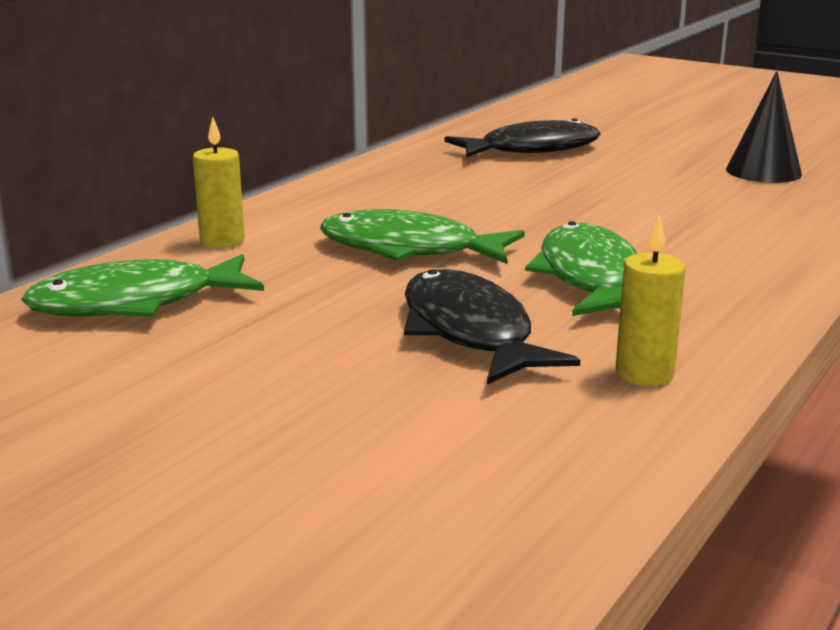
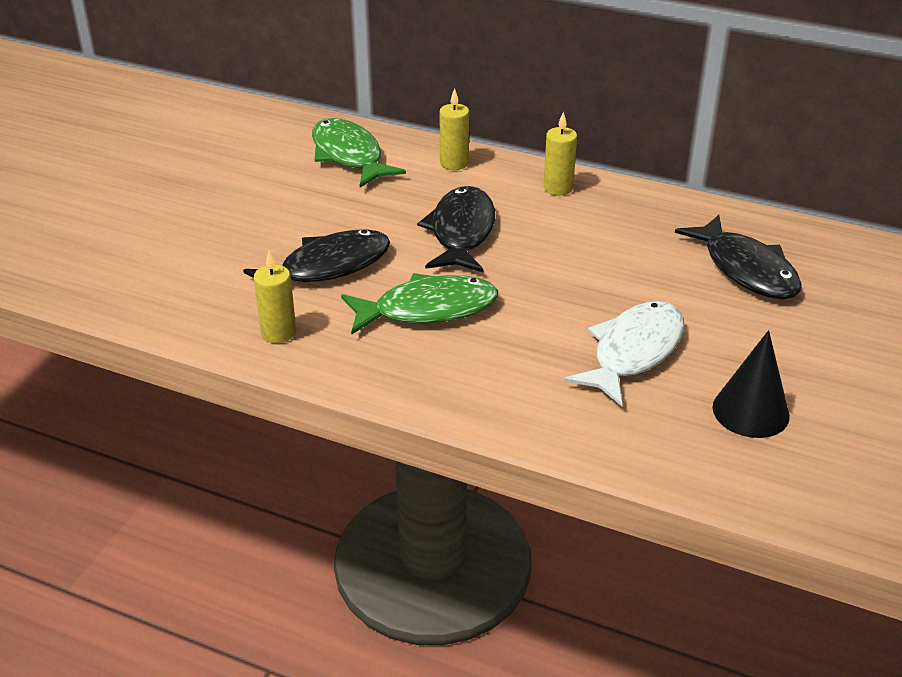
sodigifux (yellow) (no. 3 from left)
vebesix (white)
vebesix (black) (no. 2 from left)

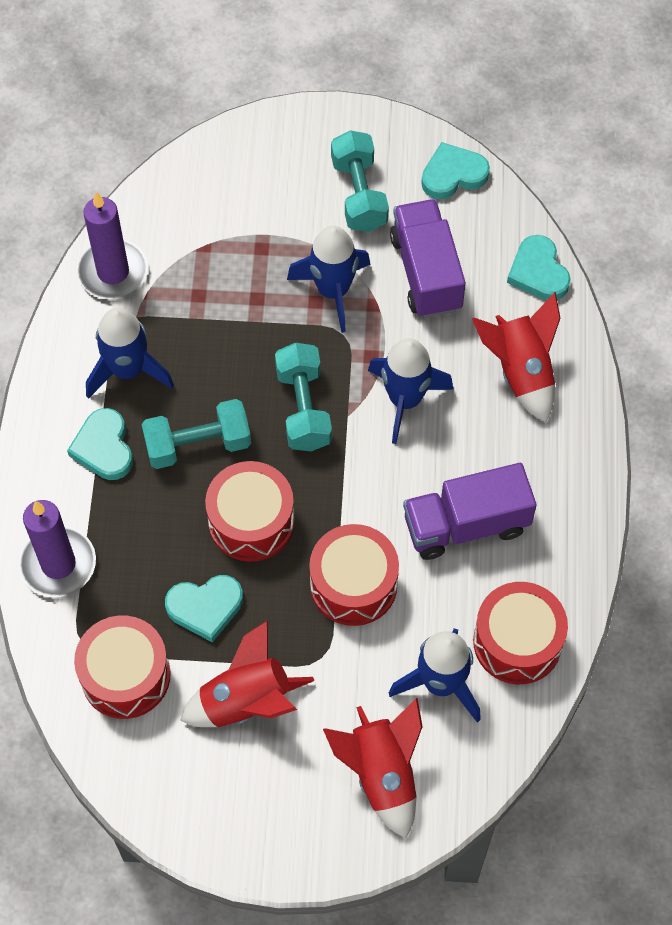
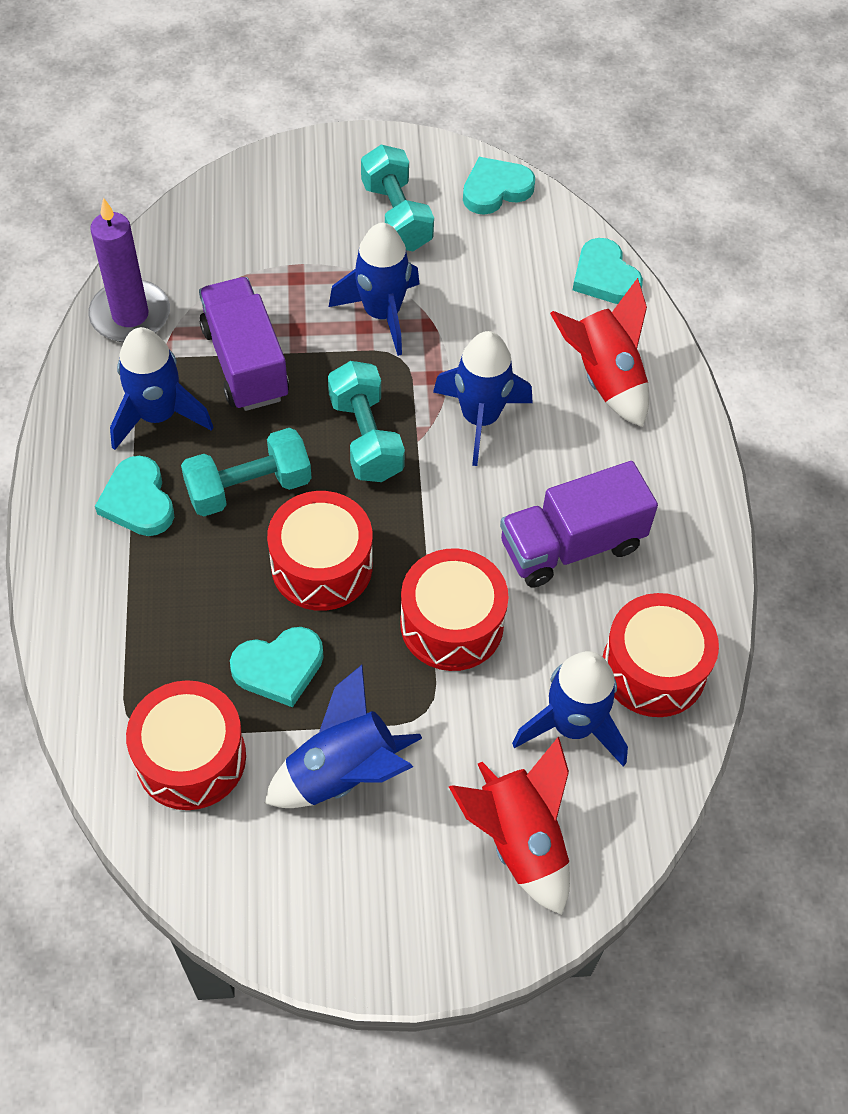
sodigifux (purple) (no. 1 from left in the first image)
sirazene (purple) (no. 1 from left)
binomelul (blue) (no. 2 from left)

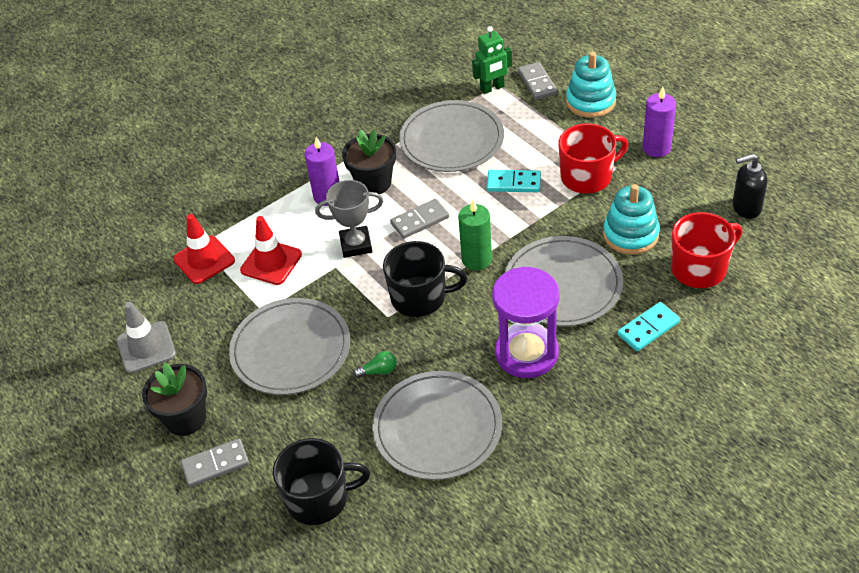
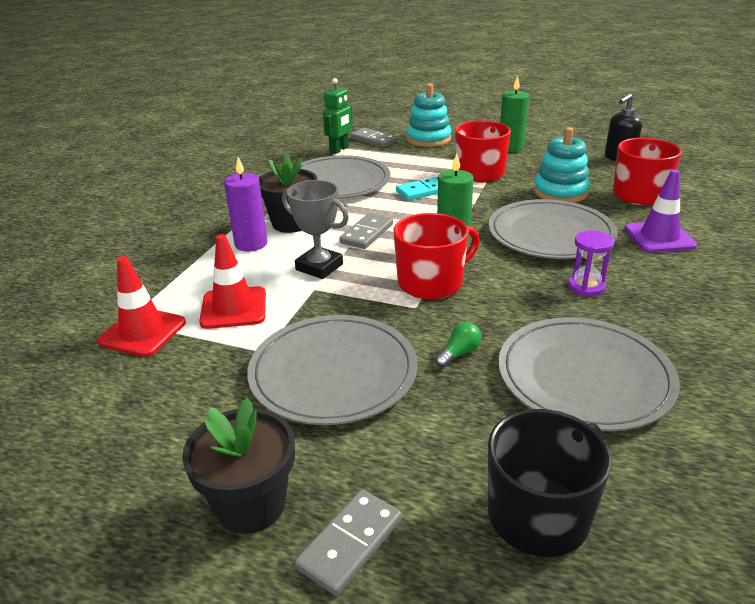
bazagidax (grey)
bazagidax (purple)
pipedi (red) (no. 1 from left)
sodigifux (green) (no. 2 from left)
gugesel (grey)
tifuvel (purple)

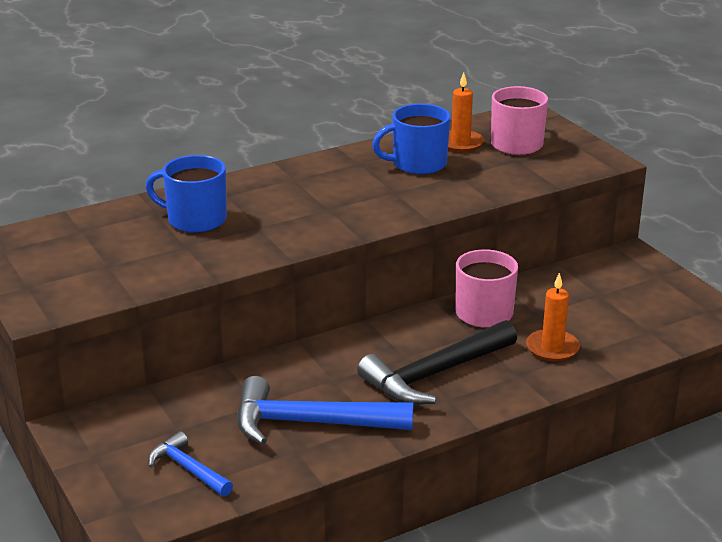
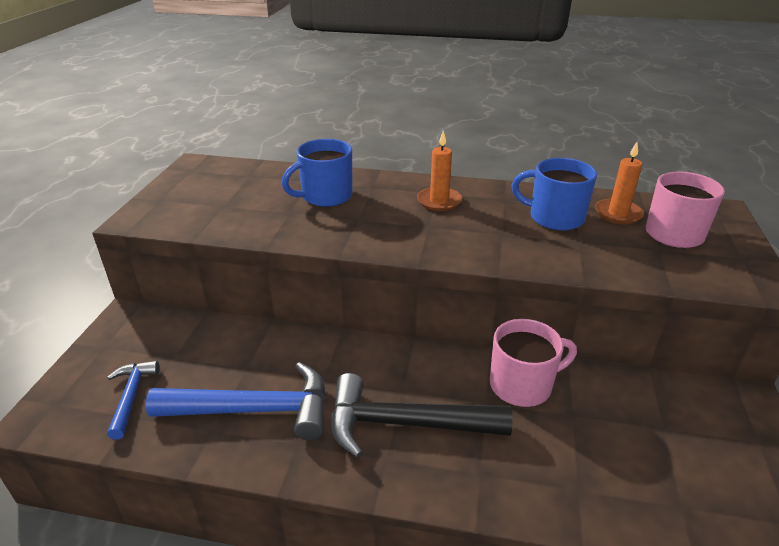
sodigifux (orange) (no. 1 from left)
pipedi (blue) (no. 1 from left)
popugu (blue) (no. 2 from left)

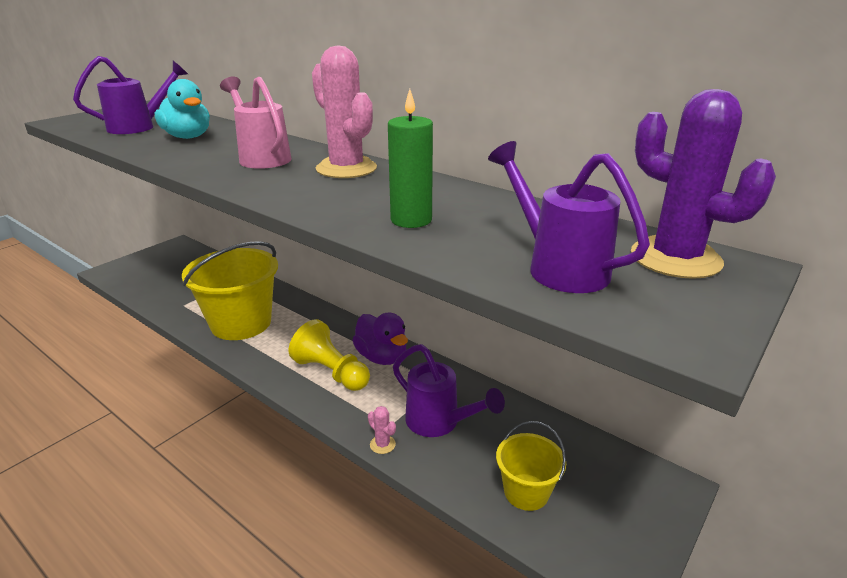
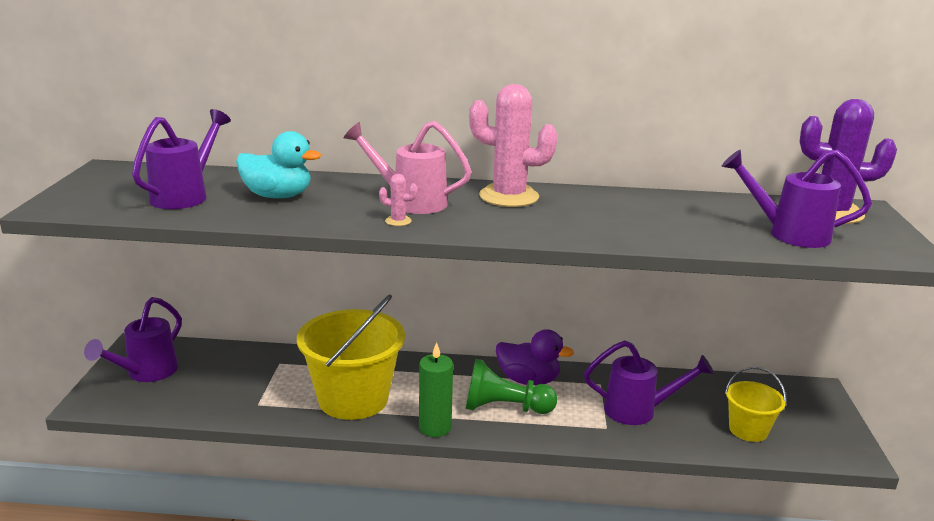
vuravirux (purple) (no. 1 from left)
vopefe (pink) (no. 1 from left)
sodigifux (green)
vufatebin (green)

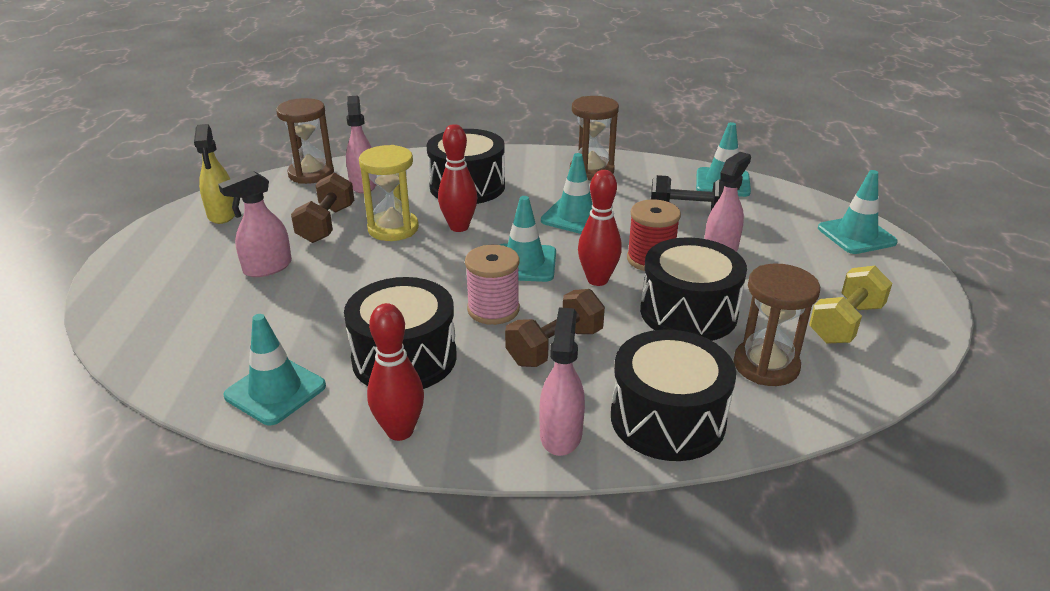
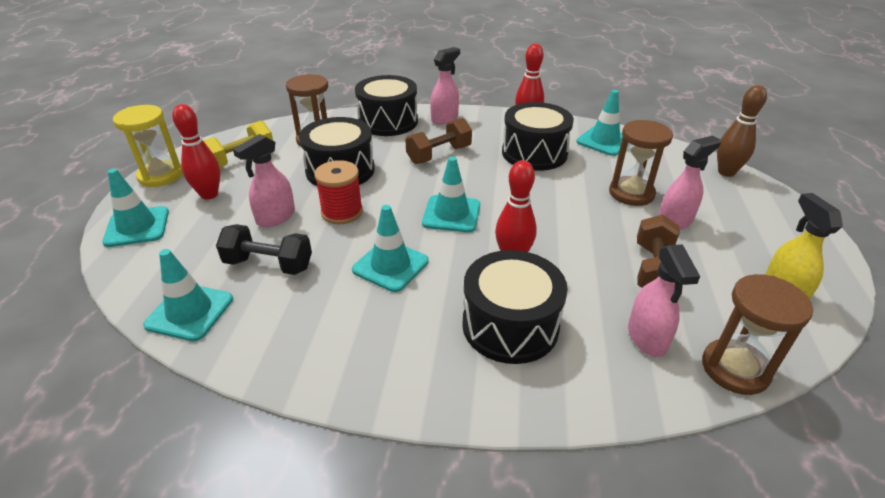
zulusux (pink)
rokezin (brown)
tifuvel (yellow)
tifuvel (brown) (no. 2 from left)
rokezin (red) (no. 1 from left)
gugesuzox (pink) (no. 2 from left)

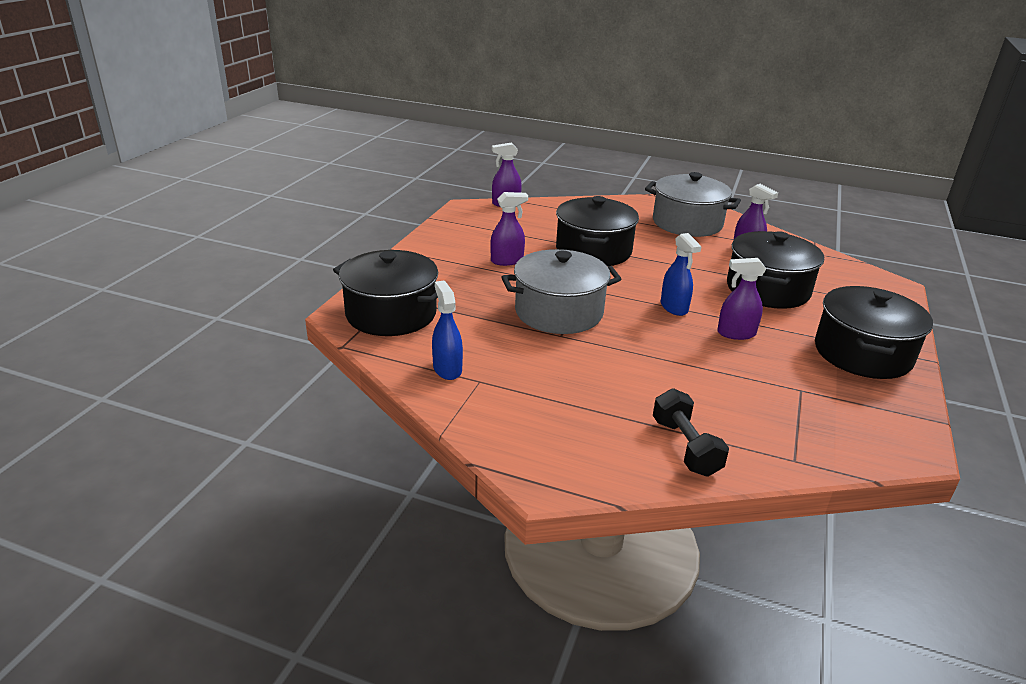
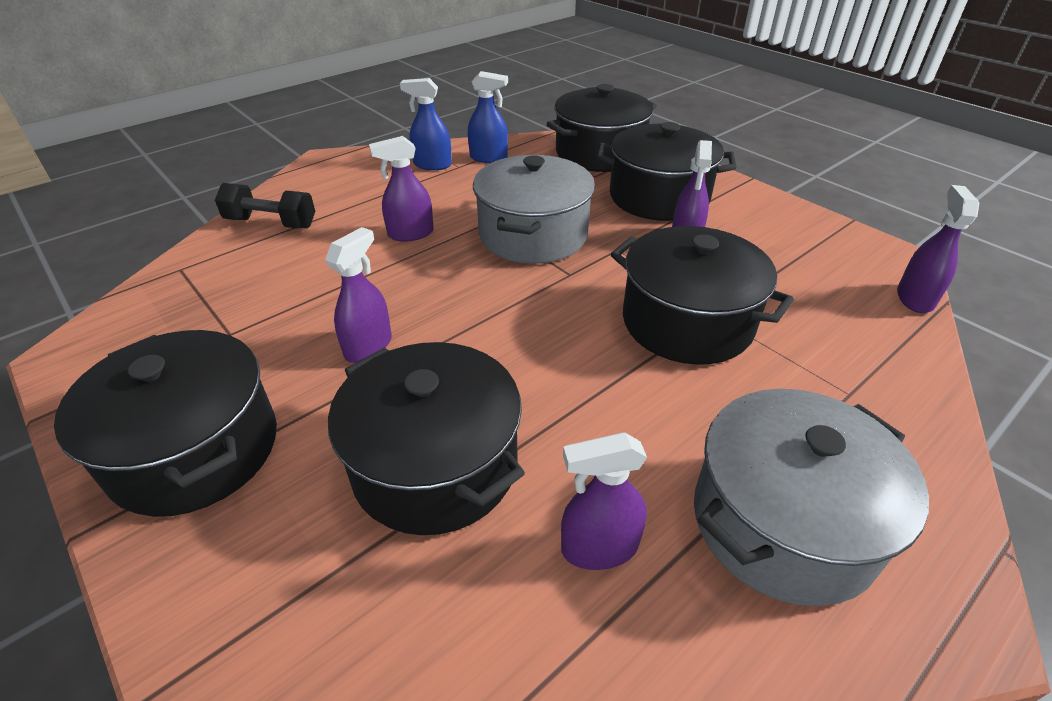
gugesuzox (purple) (no. 2 from left)
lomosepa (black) (no. 4 from left)
gugesuzox (blue) (no. 1 from left)

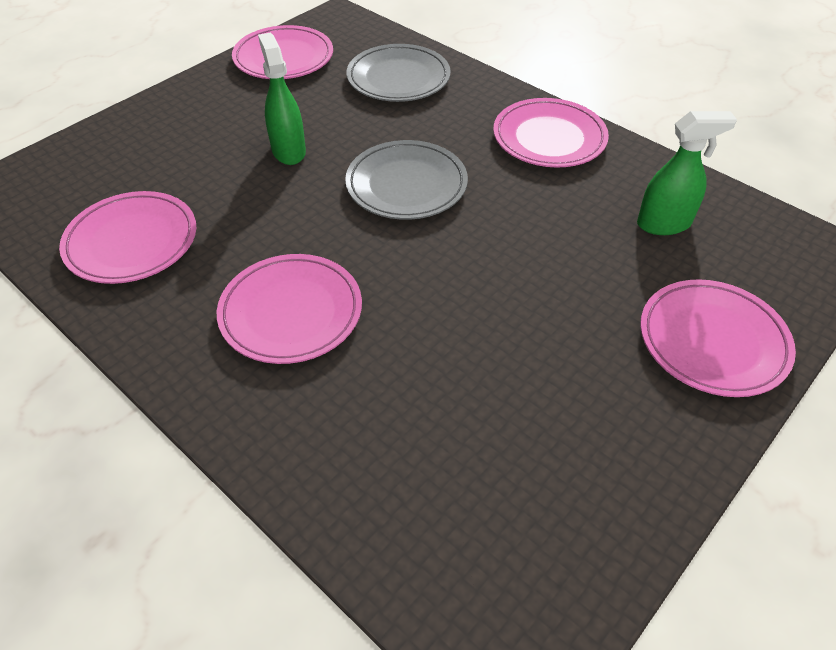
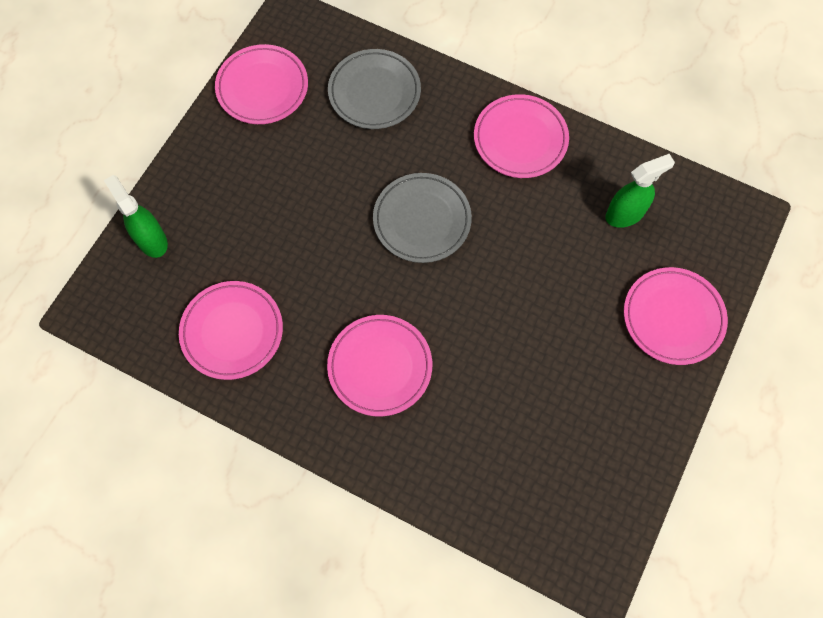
gugesuzox (green) (no. 1 from left)

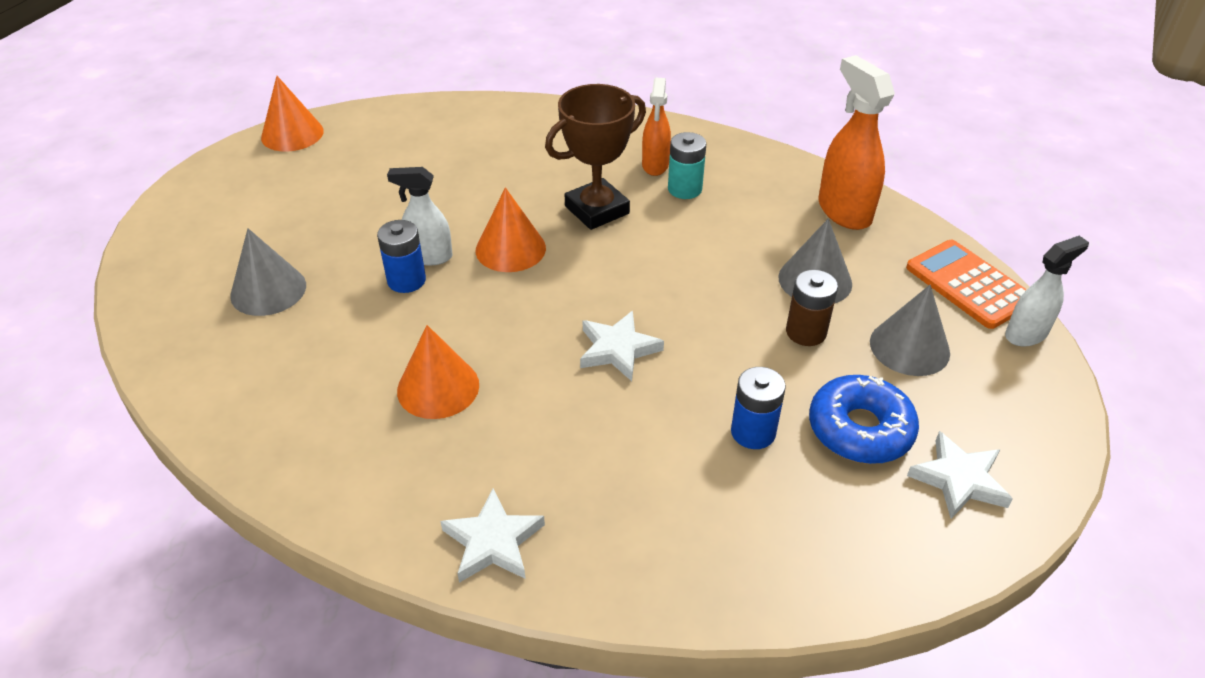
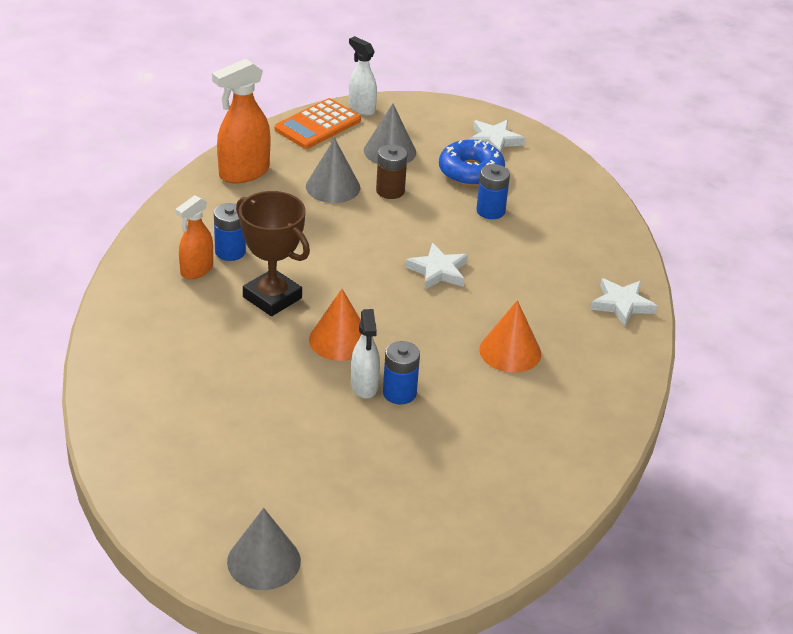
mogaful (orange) (no. 1 from left in the first image)
mogaful (grey) (no. 1 from left)
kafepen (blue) (no. 1 from left)
gugesuzox (orange) (no. 1 from left)

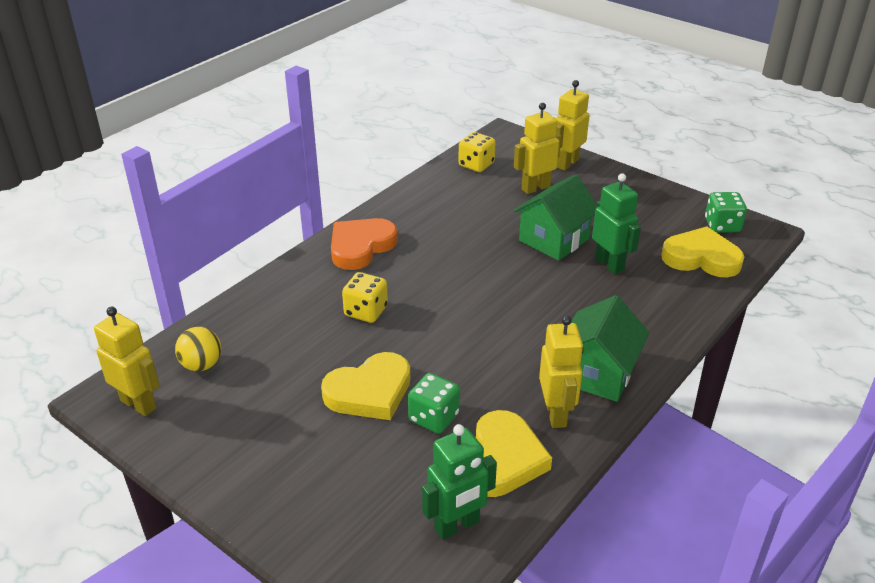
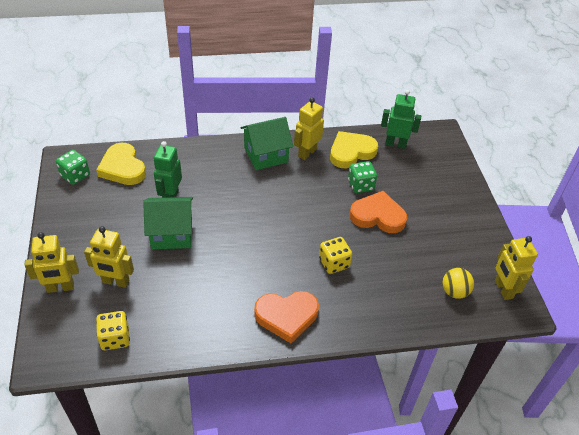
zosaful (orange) (no. 2 from left)

